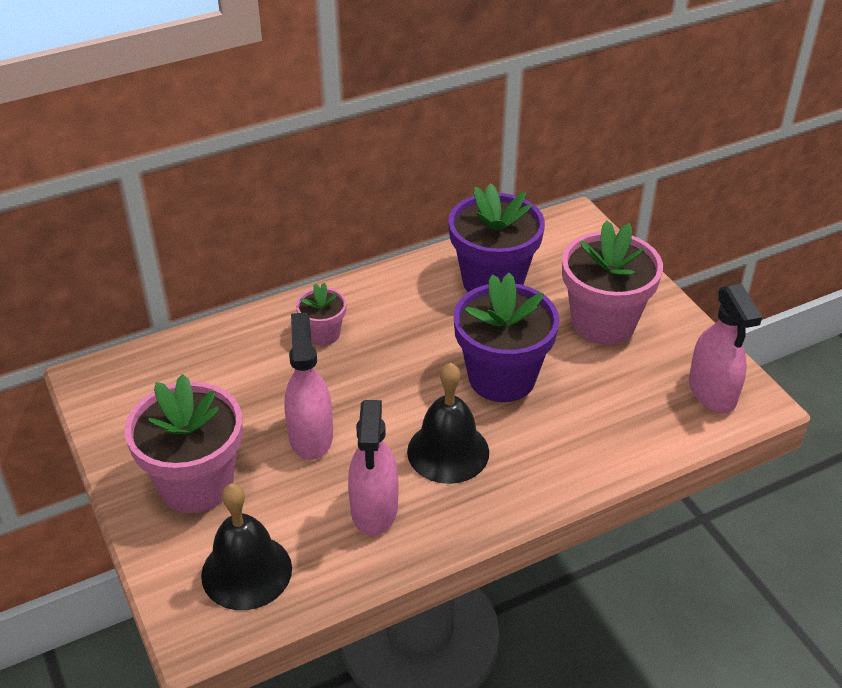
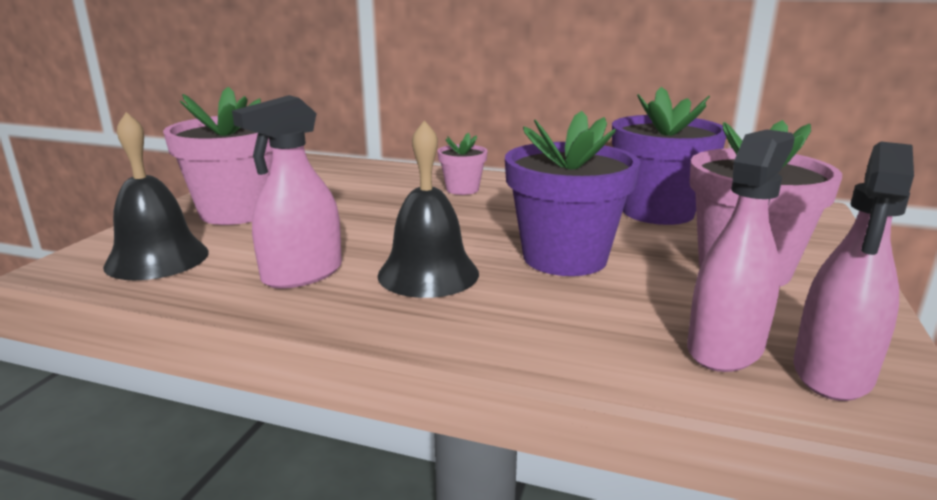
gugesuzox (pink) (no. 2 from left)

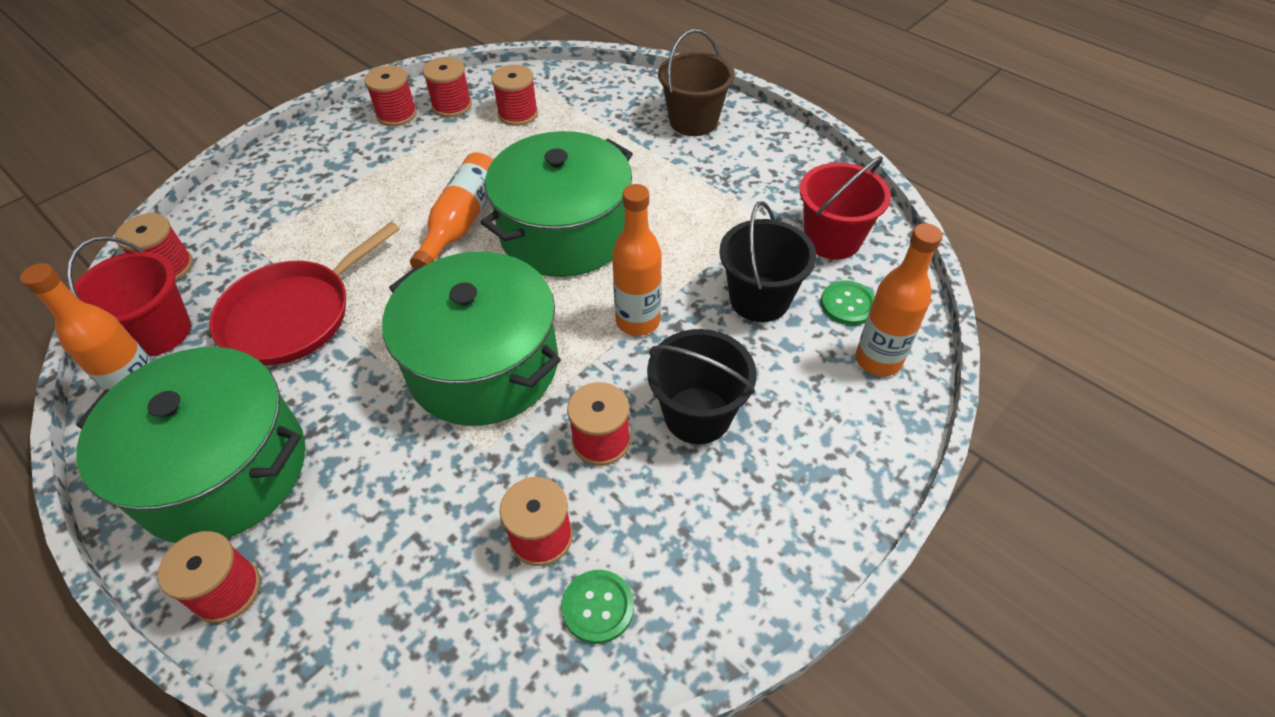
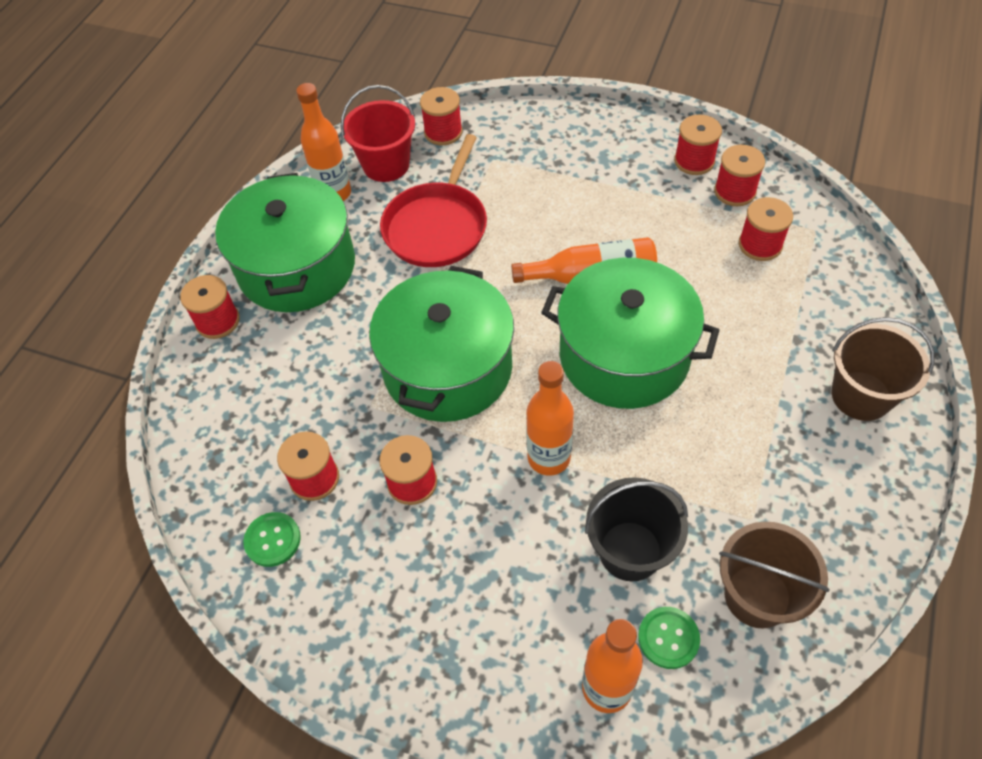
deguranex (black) (no. 1 from left in the first image)
deguranex (brown) (no. 1 from left)
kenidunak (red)

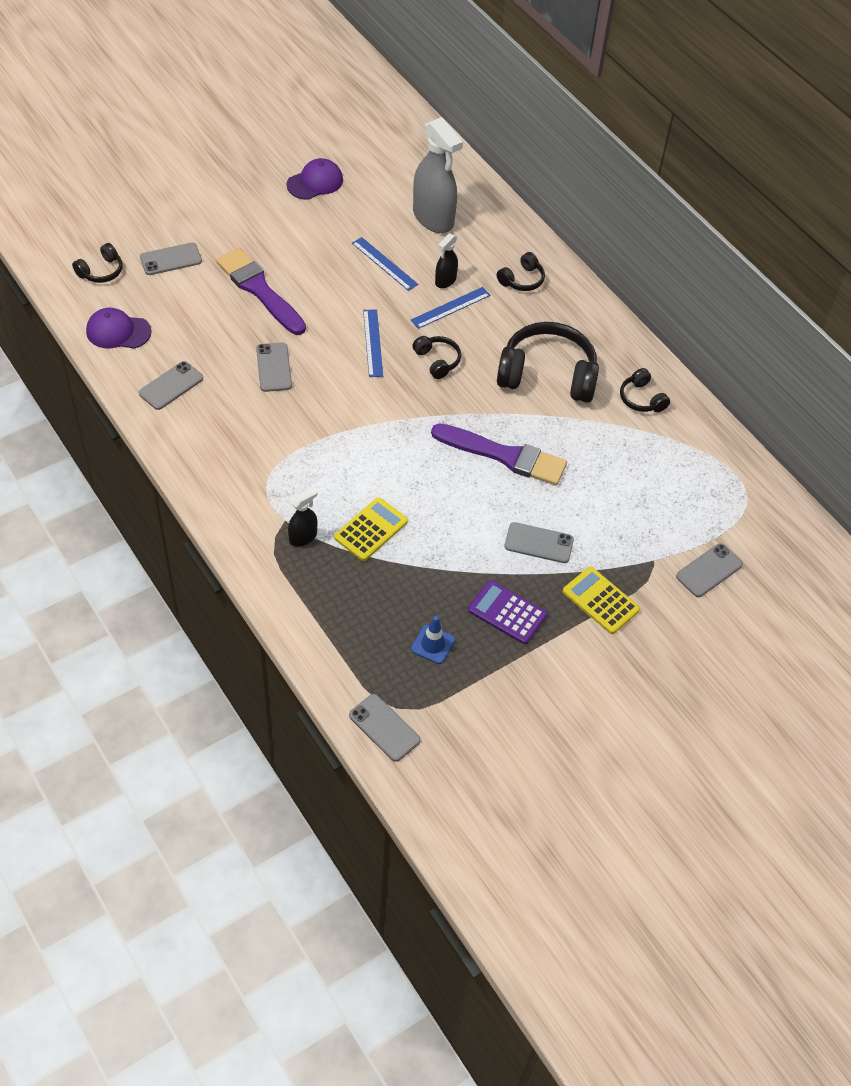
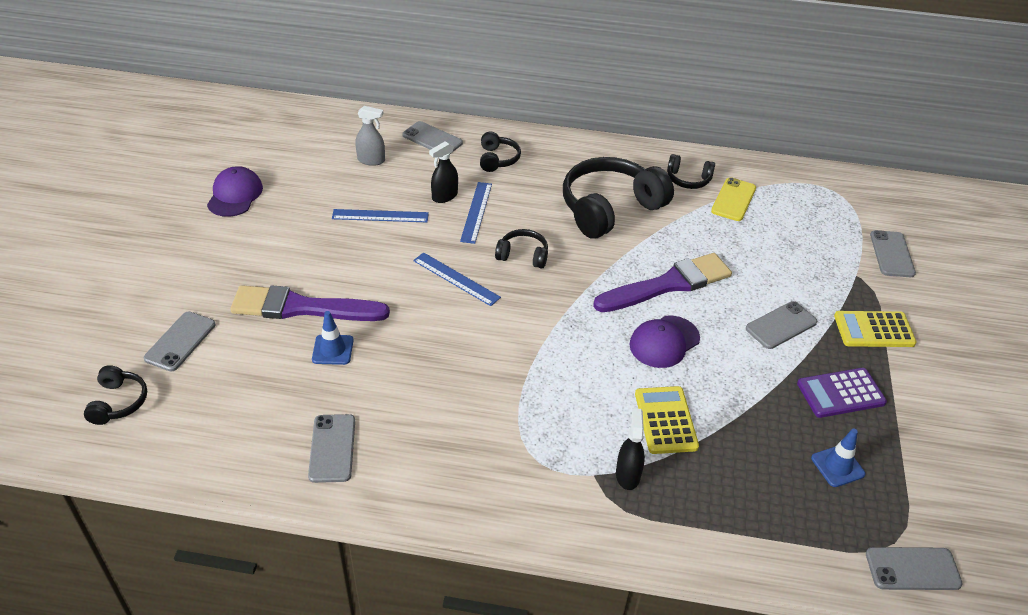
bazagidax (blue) (no. 1 from left)
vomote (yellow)
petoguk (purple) (no. 2 from left)
vomote (grey) (no. 3 from left)
gugesuzox (black) (no. 1 from left)
gugesuzox (grey)

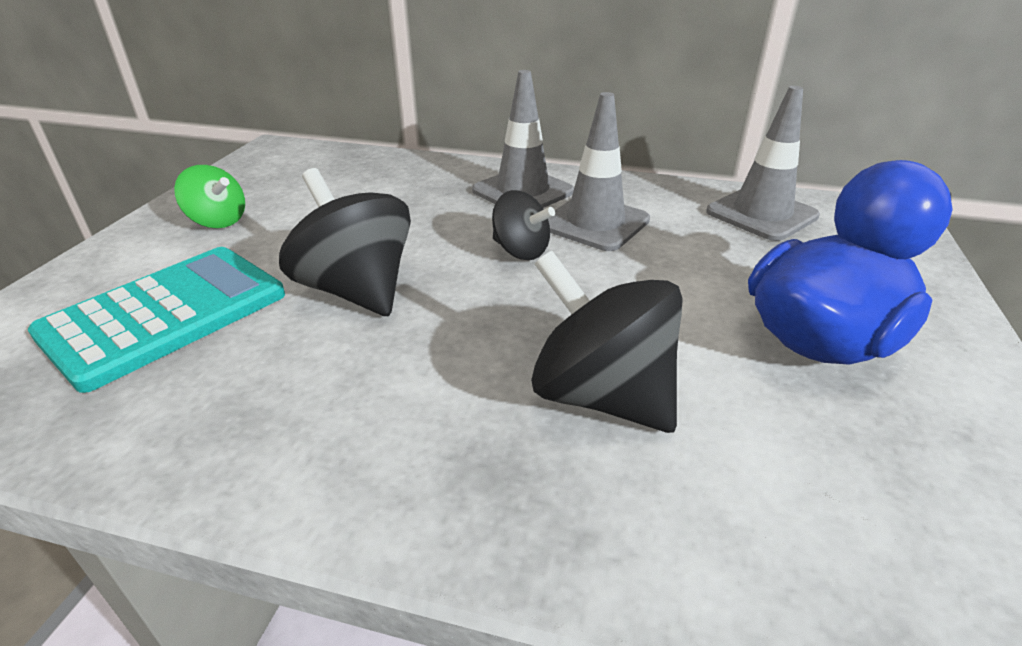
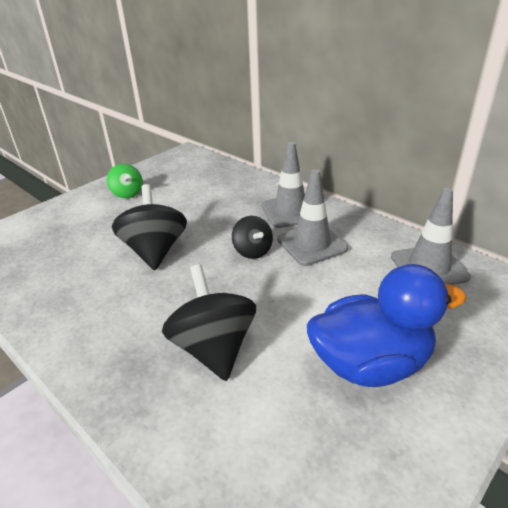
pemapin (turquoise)

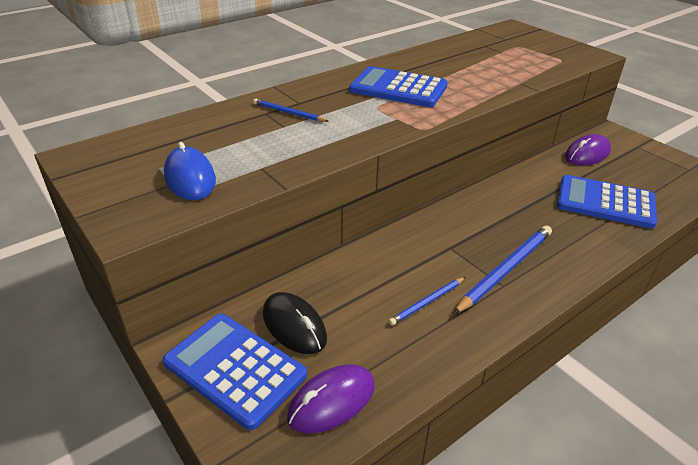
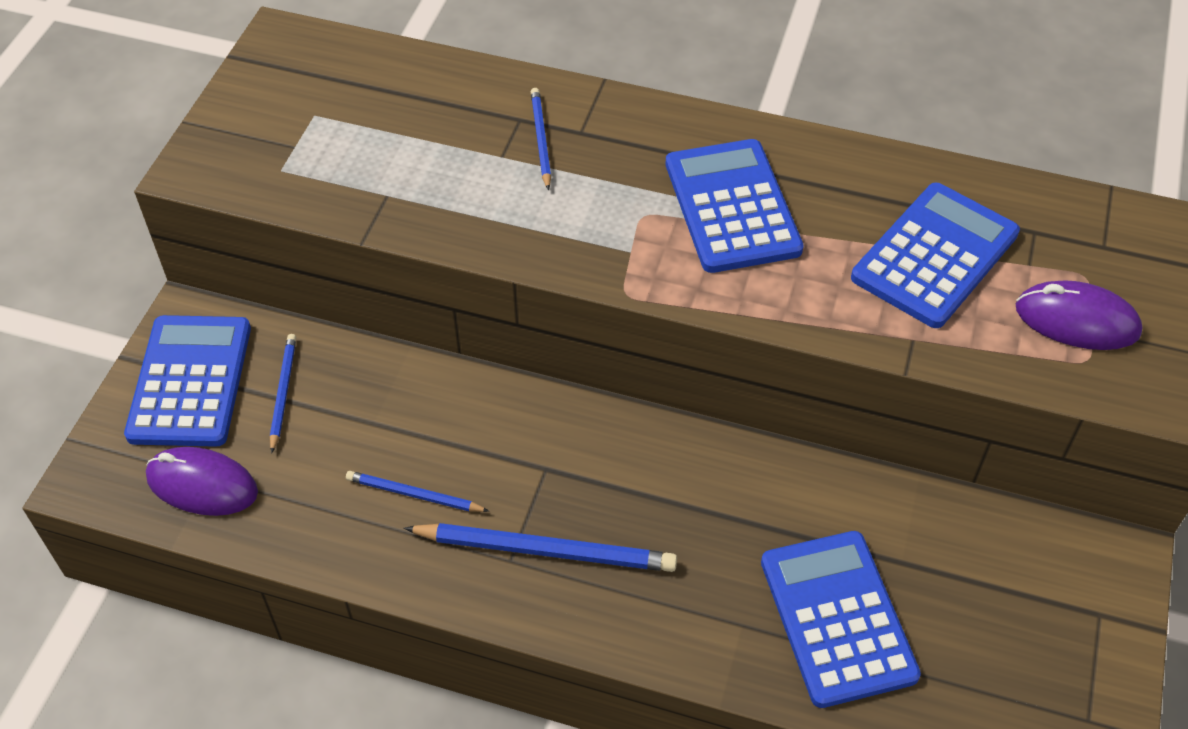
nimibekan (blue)
pemapin (blue) (no. 4 from left)
nimibekan (purple) (no. 2 from left)
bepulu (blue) (no. 1 from left)

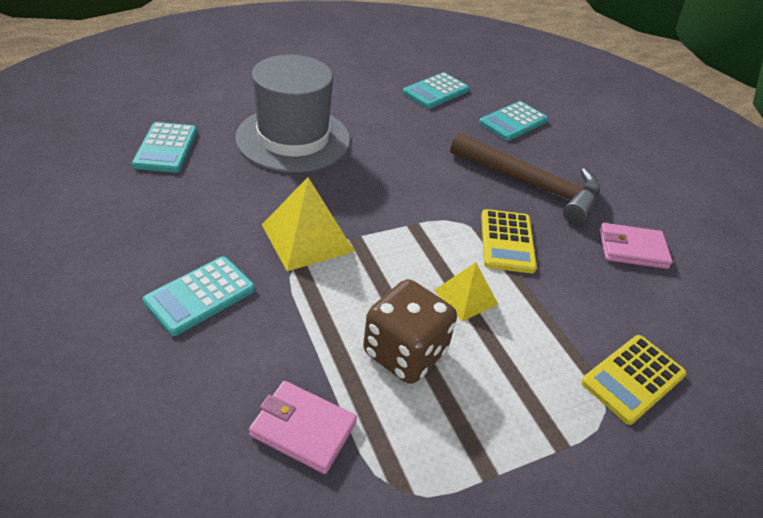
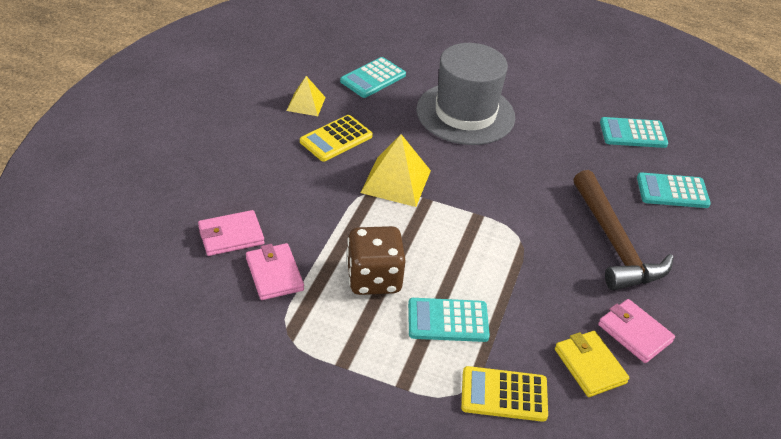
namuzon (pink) (no. 1 from left)
namuzon (yellow)
pemapin (turquoise) (no. 2 from left)
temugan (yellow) (no. 1 from left)
pemapin (yellow) (no. 1 from left)

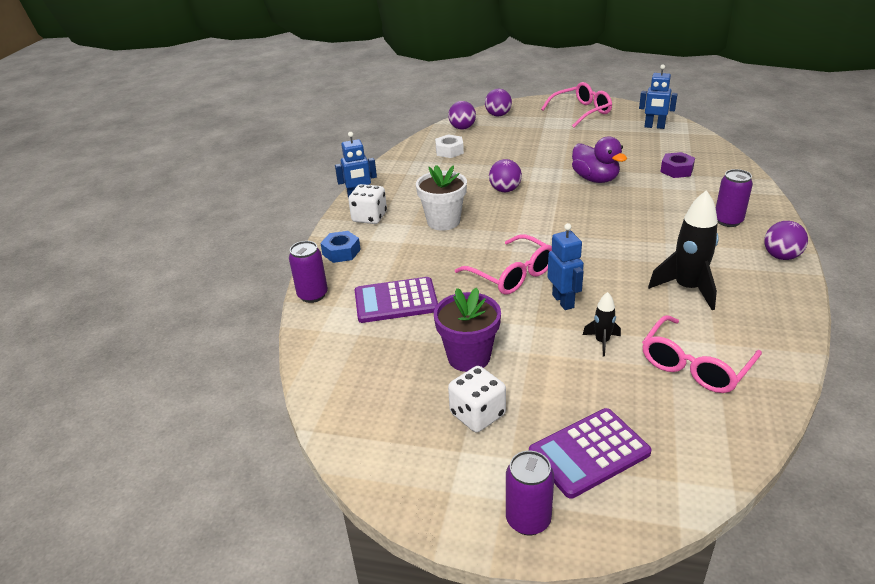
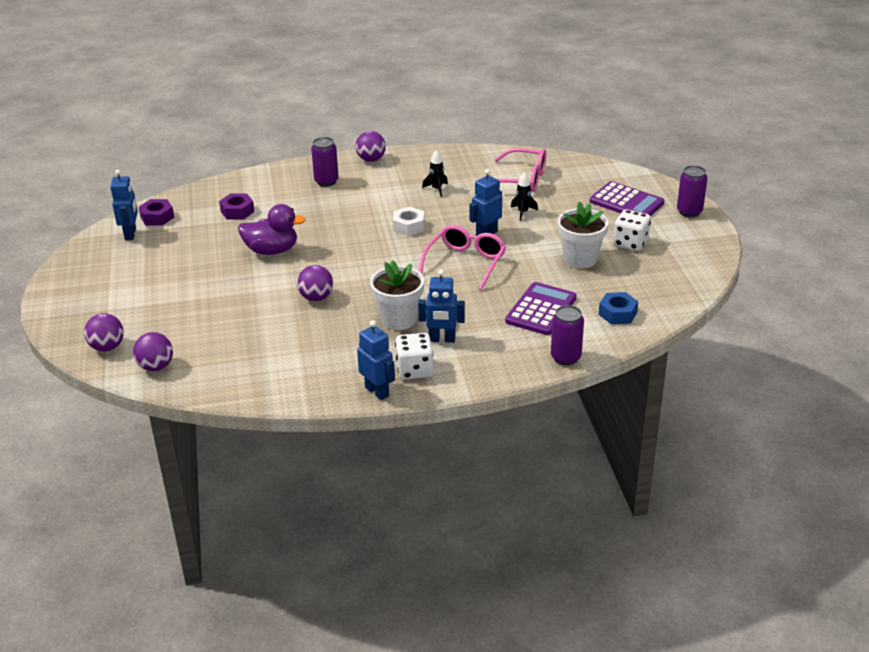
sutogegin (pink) (no. 2 from left in the first image)
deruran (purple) (no. 1 from left)
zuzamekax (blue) (no. 3 from left)
deruran (blue)
deruran (white)
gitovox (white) (no. 2 from left)
pemapin (purple) (no. 1 from left)
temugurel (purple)
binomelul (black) (no. 1 from left)

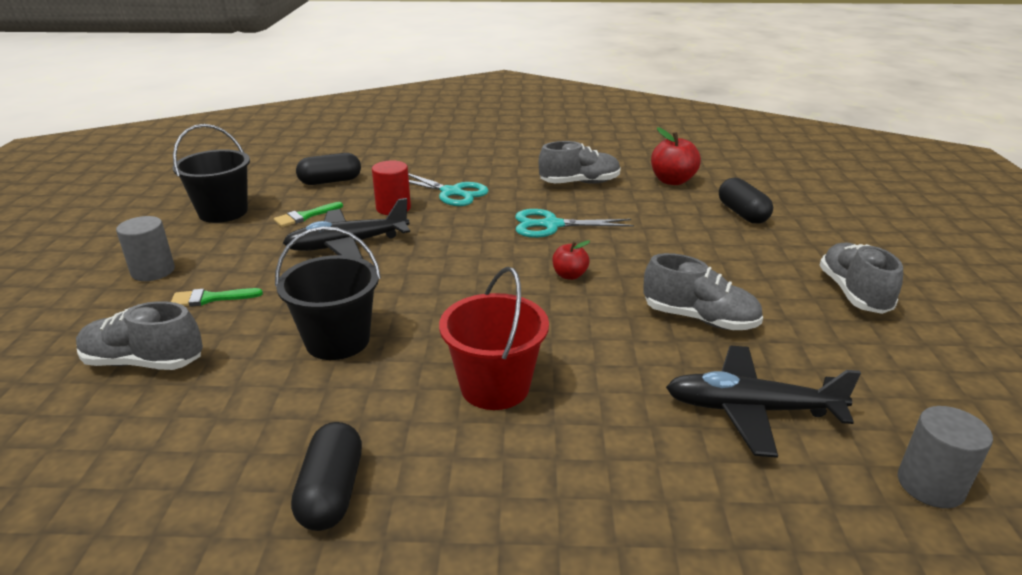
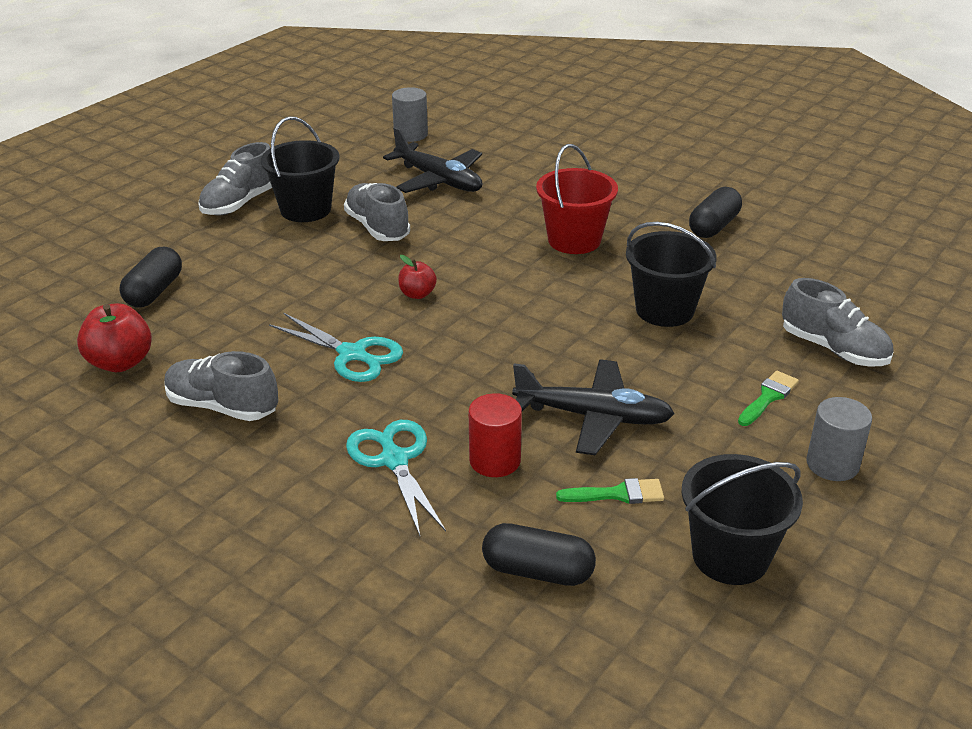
deguranex (black) (no. 1 from left)
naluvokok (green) (no. 2 from left)

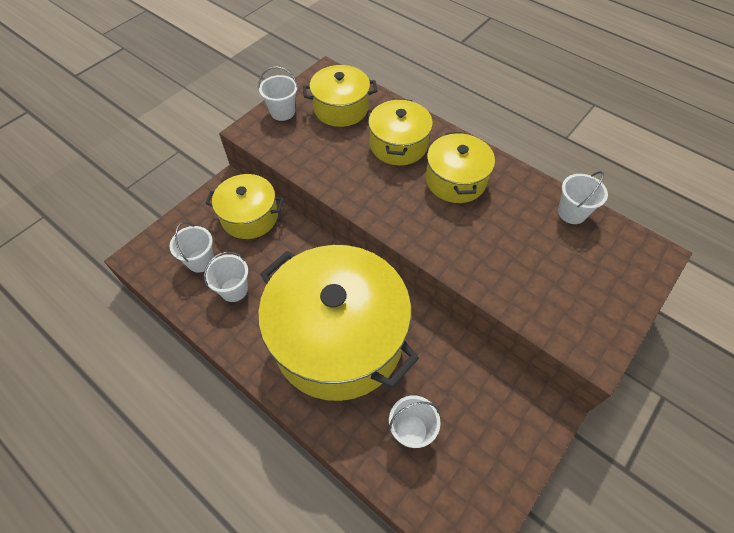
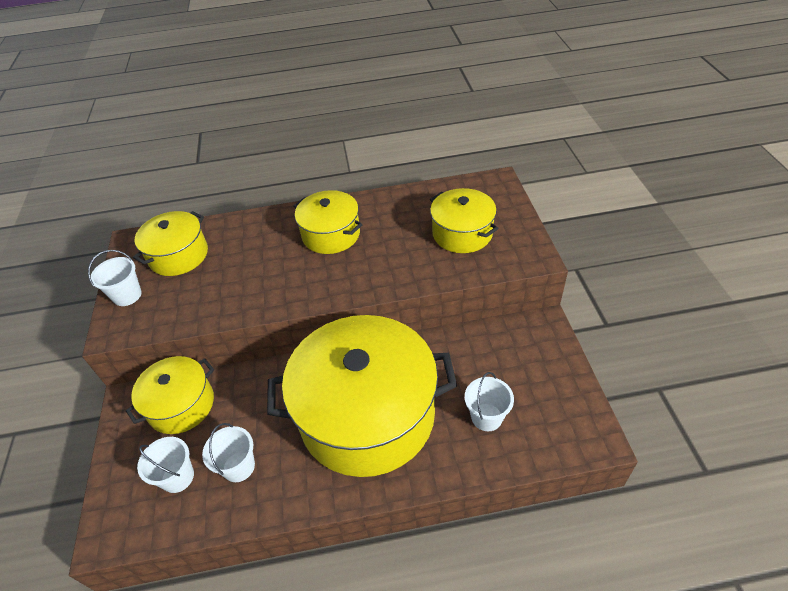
deguranex (white) (no. 5 from left in the first image)
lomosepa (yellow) (no. 5 from left)

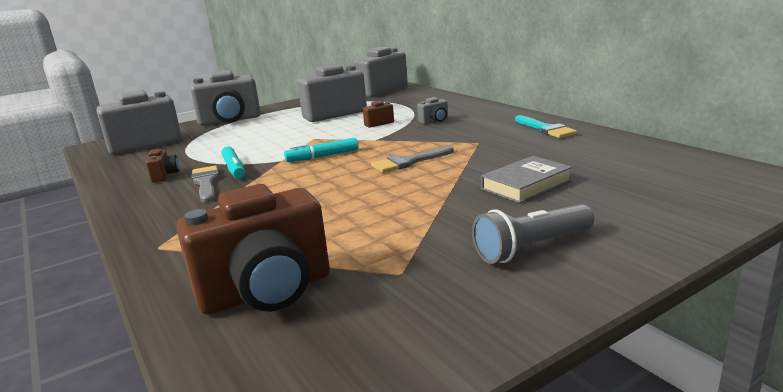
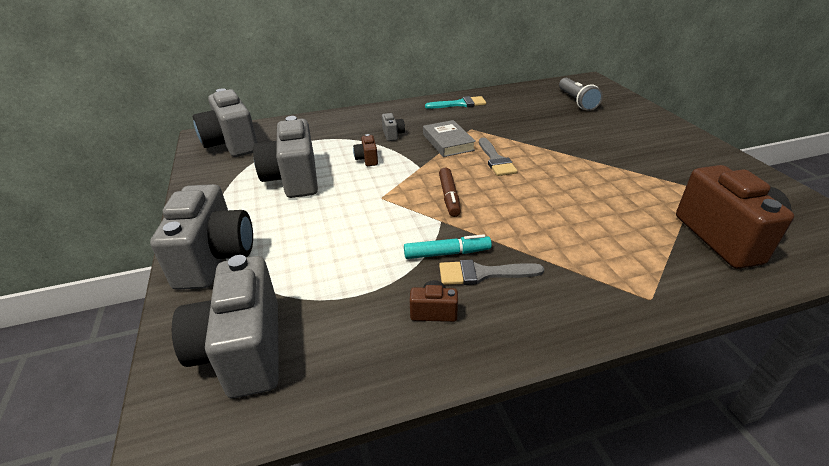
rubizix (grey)
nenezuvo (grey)
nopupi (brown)

